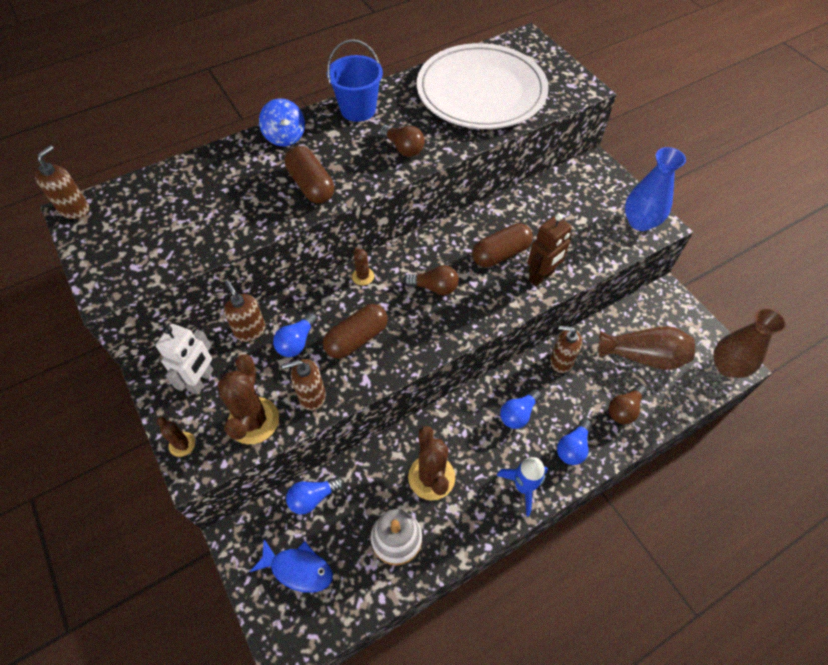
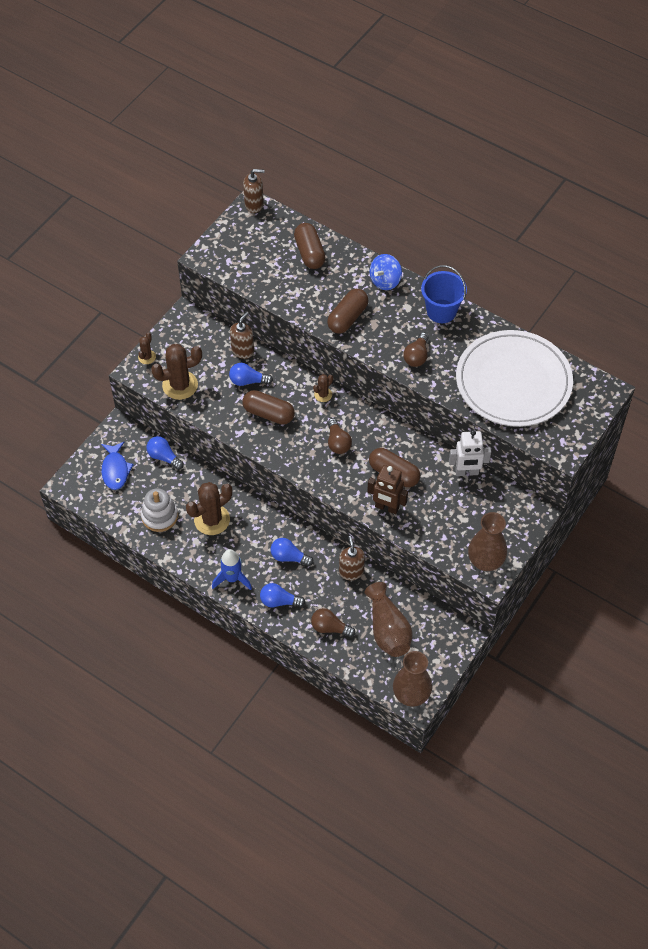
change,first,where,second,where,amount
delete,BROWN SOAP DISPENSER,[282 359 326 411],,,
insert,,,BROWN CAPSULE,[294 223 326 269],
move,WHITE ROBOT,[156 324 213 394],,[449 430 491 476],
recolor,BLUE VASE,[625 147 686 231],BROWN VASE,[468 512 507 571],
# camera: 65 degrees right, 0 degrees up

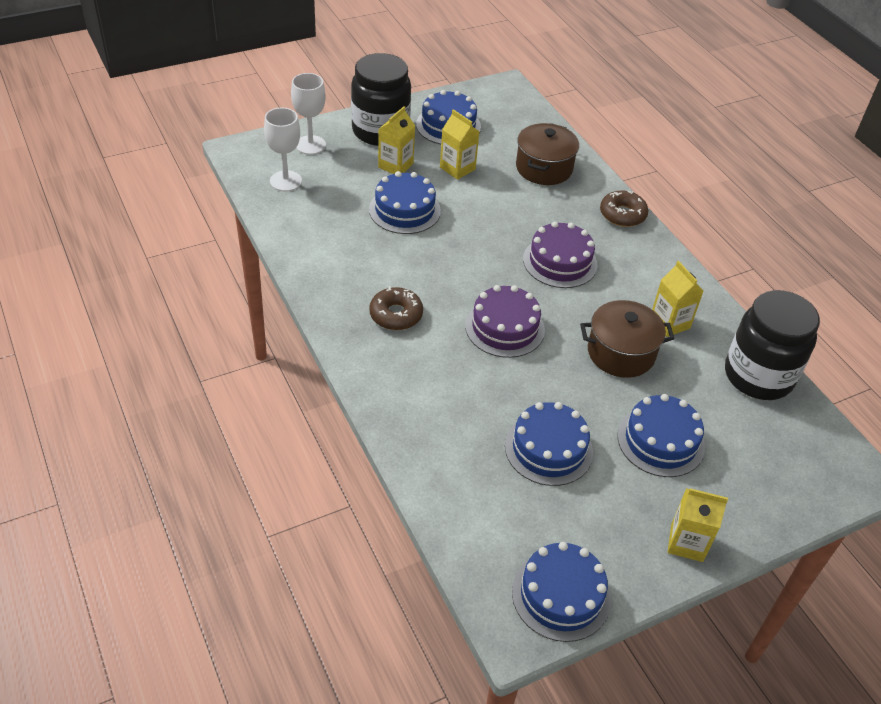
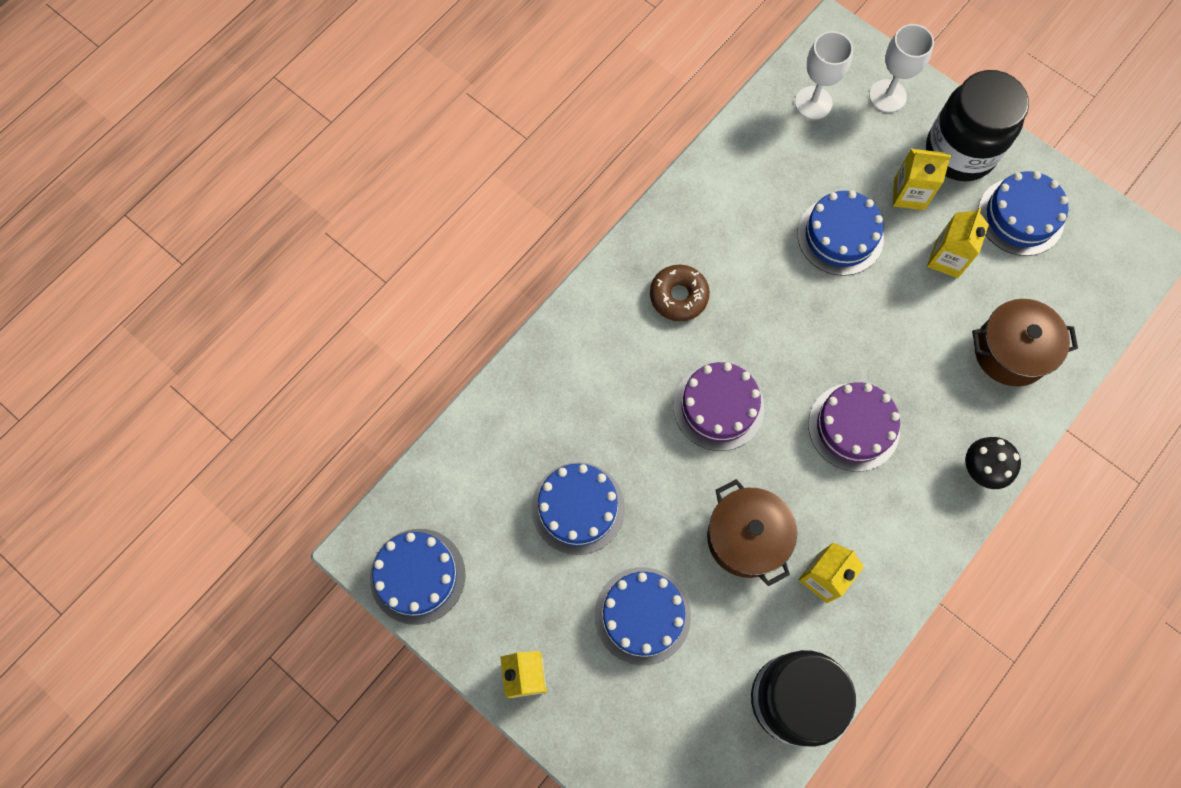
change,first,where,second,where,amount
replace,BROWN DONUT,[600 190 648 227],BLACK MUSHROOM,[965 437 1021 489],
# camera: 70 degrees right, 25 degrees up

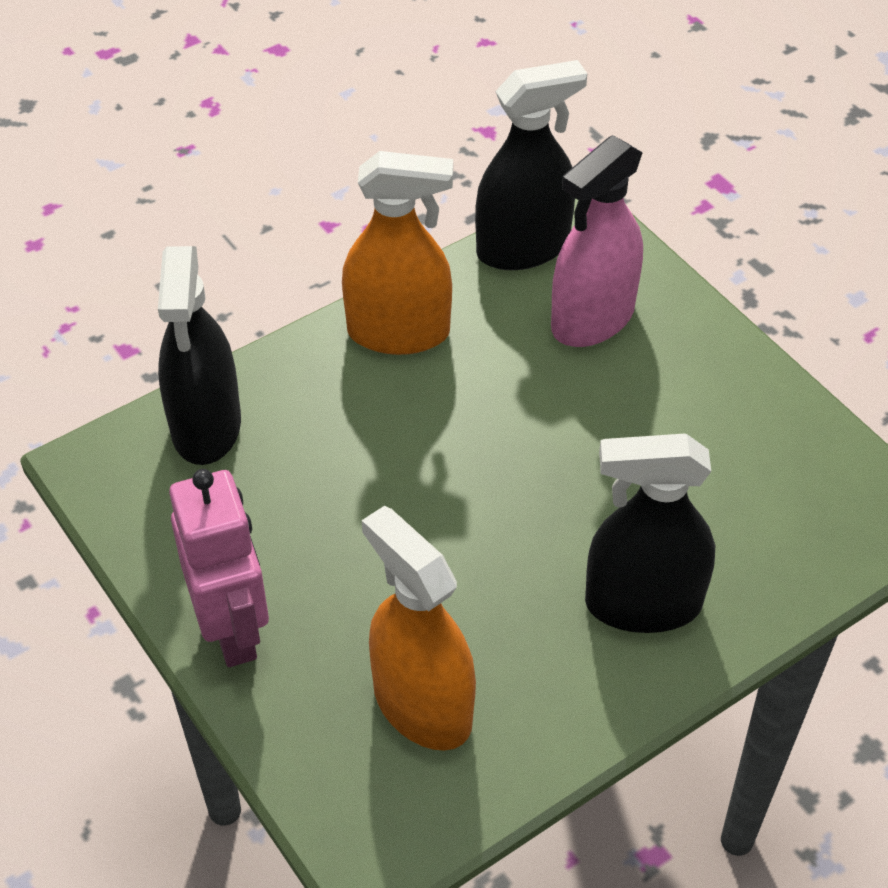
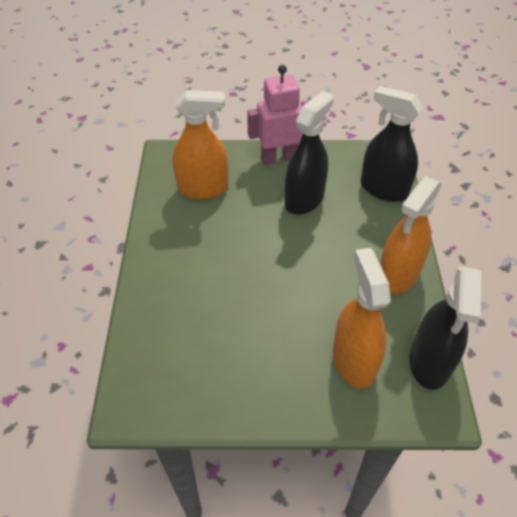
change,first,where,second,where,amount
move,BLACK SPRAY BOTTLE,[585 434 715 633],,[285 91 334 215],
recolor,PINK SPRAY BOTTLE,[551 135 643 347],ORANGE SPRAY BOTTLE,[333 248 391 388],
rotate,PINK ROBOT,[169 469 269 667],,[247 65 310 165],150 degrees clockwise
# camera: 125 degrees right, 0 degrees up

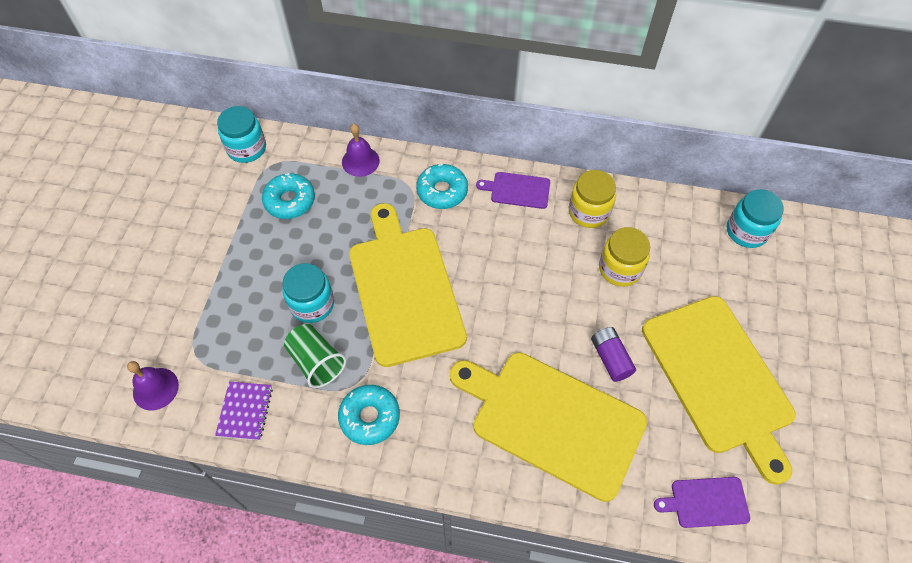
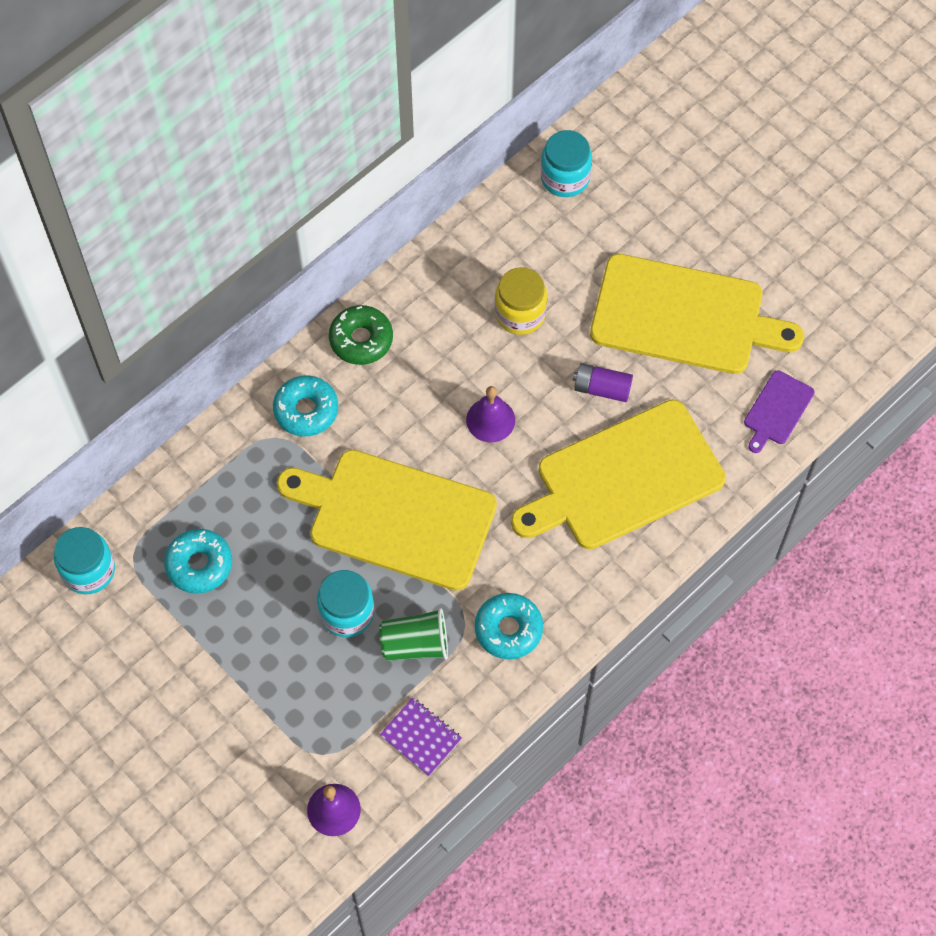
change,first,where,second,where,amount
delete,YELLOW JAR,[569 170 616 228],,,
move,PURPLE BELL,[342 124 380 177],,[466 386 515 442],
replace,PURPLE CUTTING BOARD,[476 172 550 209],GREEN DONUT,[329 305 393 365],
# camera: 55 degrees left, 5 degrees up

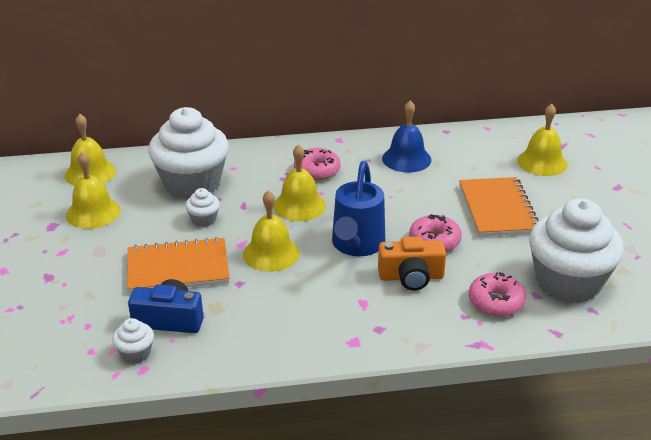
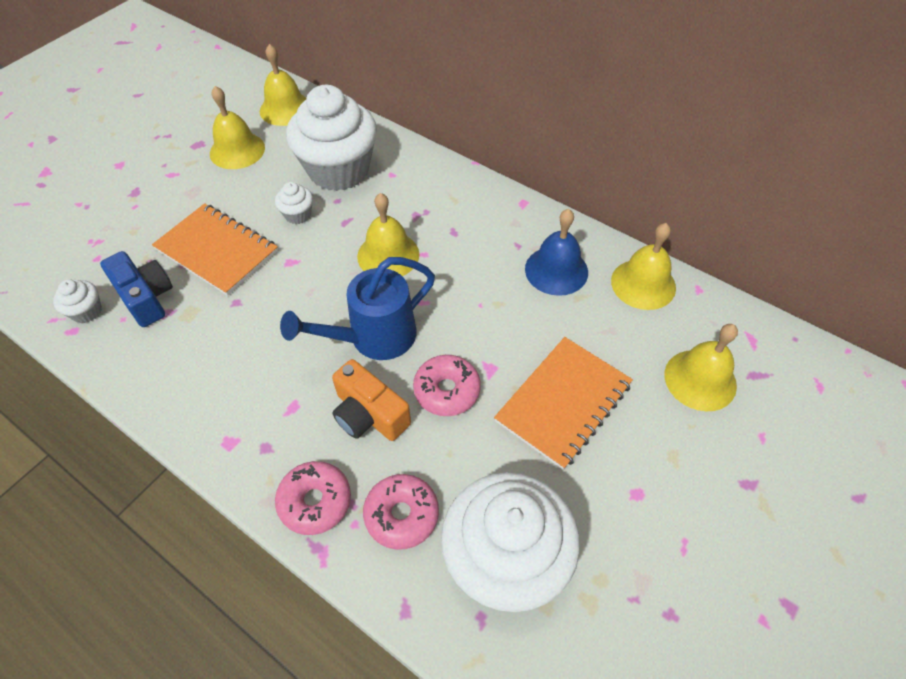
change,first,where,second,where,amount
move,YELLOW BELL,[243 190 300 272],,[611 223 676 310],
move,PINK DONUT,[294 148 341 181],,[275 461 351 535],
# camera: 45 degrees right, 20 degrees up

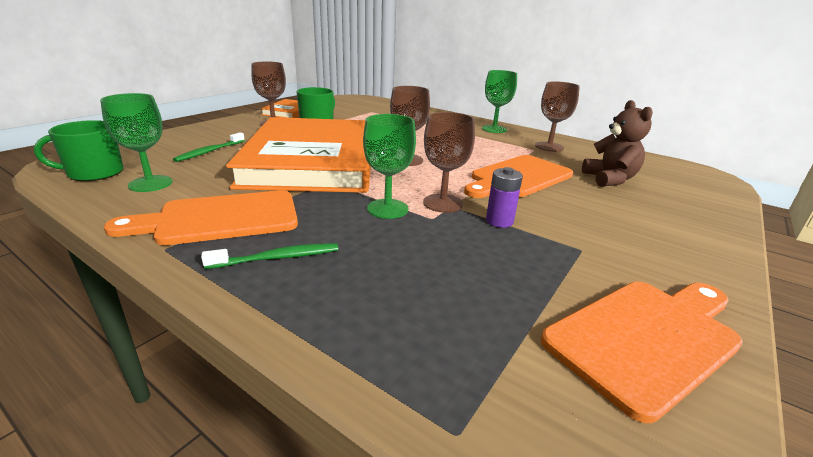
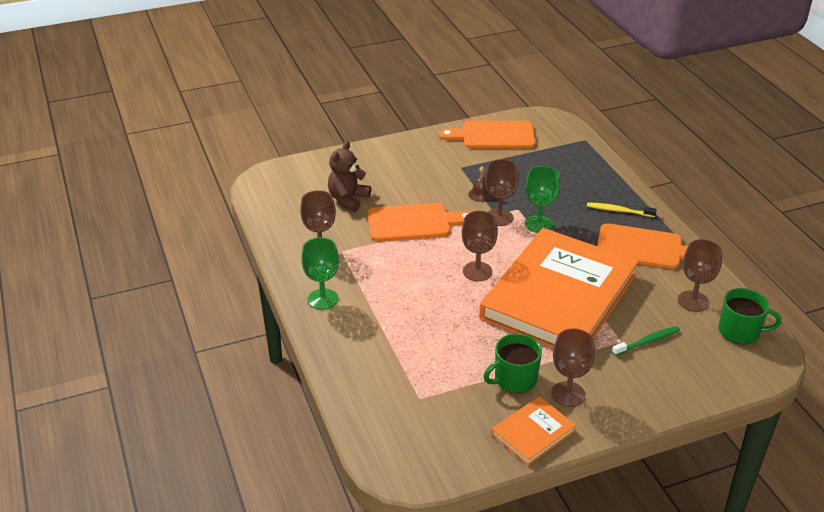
change,first,where,second,where,amount
replace,PURPLE BATTERY,[486 167 523 228],BROWN BELL,[468 166 493 202],
recolor,GREEN GOBLET,[100 93 173 192],BROWN GOBLET,[678 239 723 312],
recolor,GREEN TOOTHBRUSH,[201 243 338 269],YELLOW TOOTHBRUSH,[587 202 657 217],
# camera: 145 degrees left, 10 degrees up

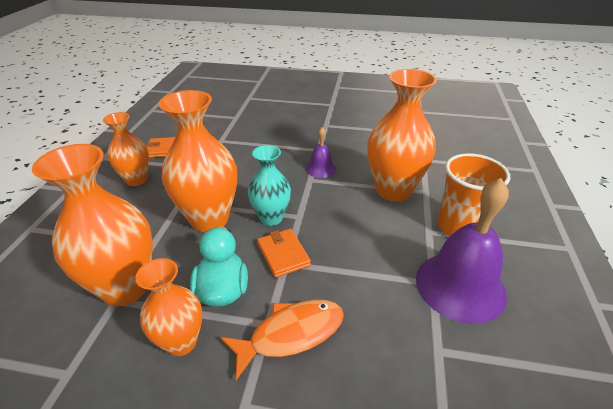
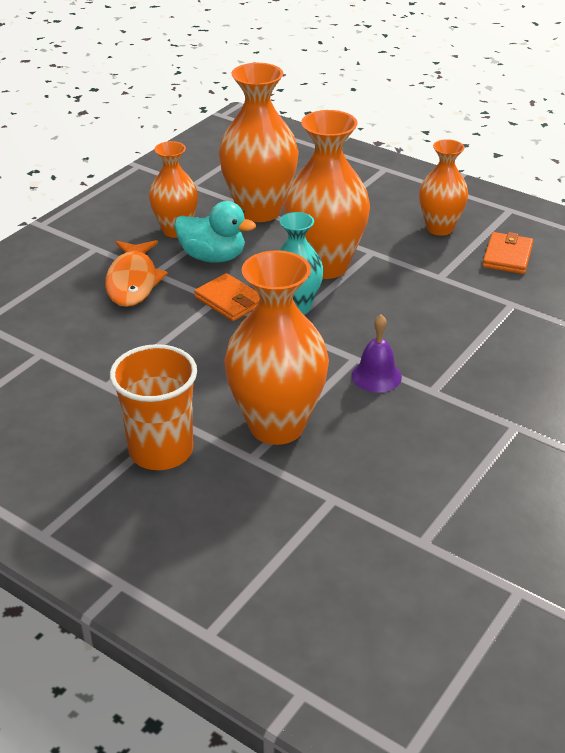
change,first,where,second,where,amount
delete,PURPLE BELL,[416 178 509 324],,,
rotate,ORANGE WALLET,[257 229 311 278],,[194 273 260 321],45 degrees clockwise
# camera: 115 degrees right, 0 degrees up

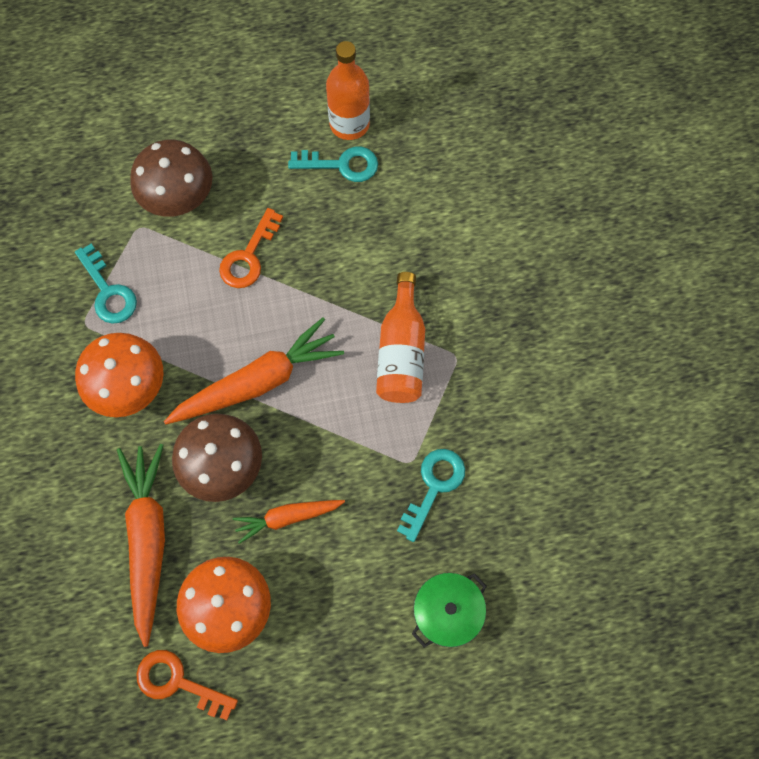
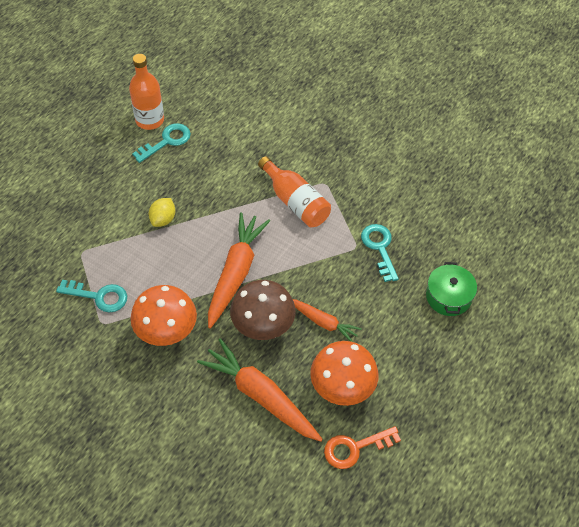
change,first,where,second,where,amount
delete,BROWN MUSHROOM,[130 140 212 217],,,
replace,ORANGE KEY,[219 208 283 288],YELLOW LEMON,[149 198 175 227],
rotate,ORANGE CARROT,[233 500 345 544],,[293 299 362 342],90 degrees counterclockwise
# camera: 45 degrees left, 15 degrees down

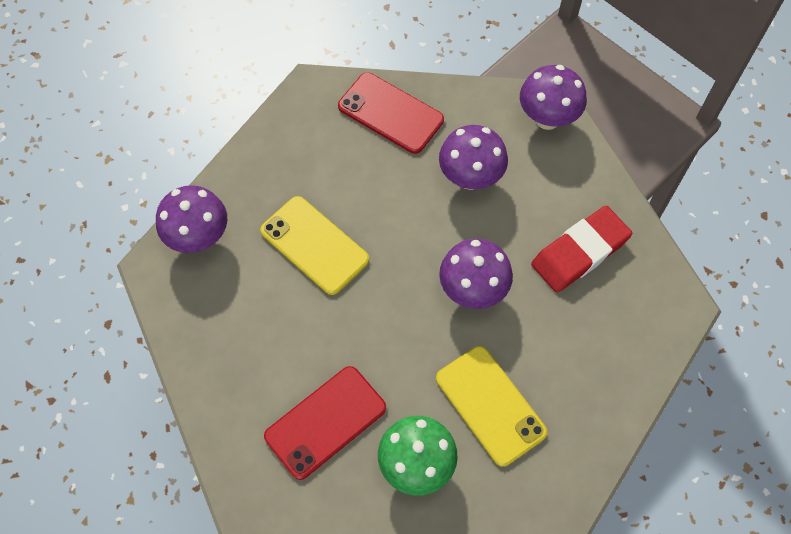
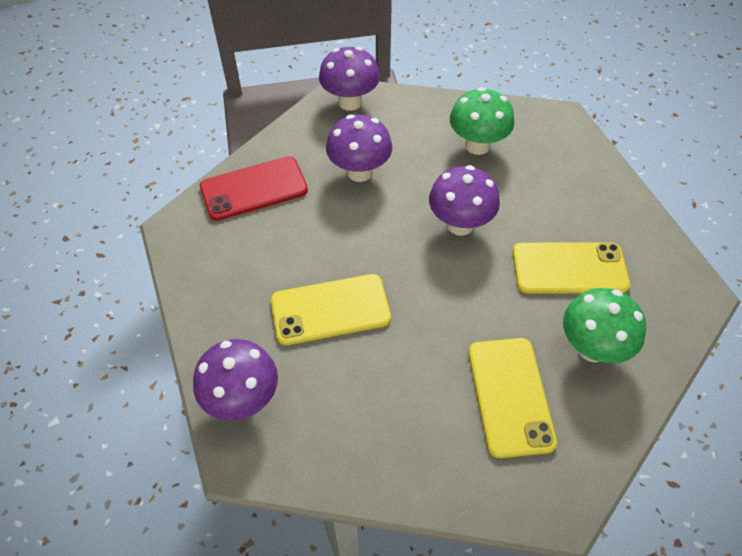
change,first,where,second,where,amount
replace,RED ERASER,[531 206 632 293],GREEN MUSHROOM,[450 87 515 155],
recolor,RED PHONE,[264 366 386 480],YELLOW PHONE,[469 338 557 458],
# camera: 55 degrees left, 10 degrees down

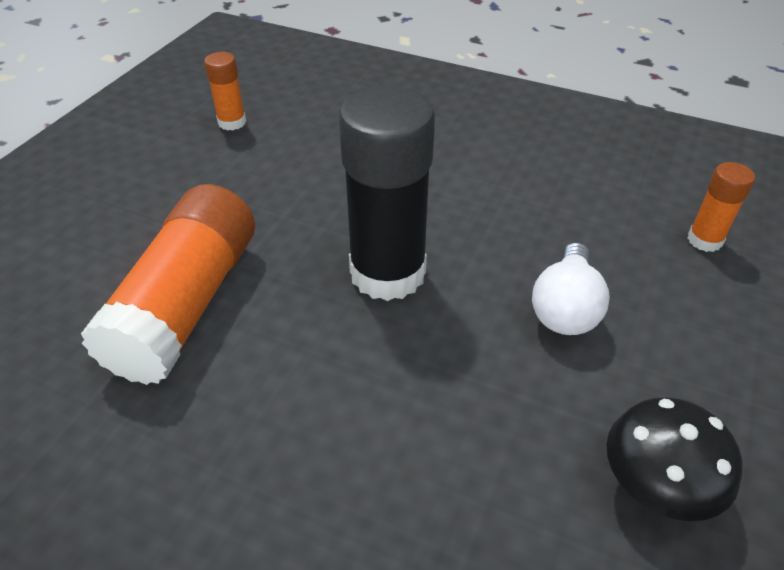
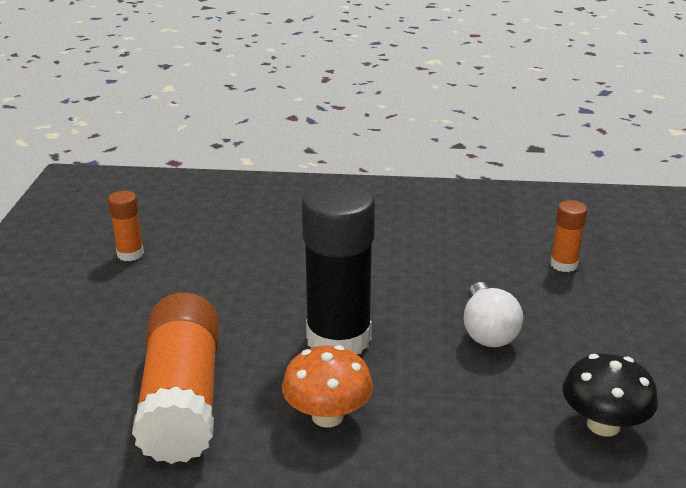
change,first,where,second,where,amount
insert,,,ORANGE MUSHROOM,[282 345 373 427],
# camera: 20 degrees left, 15 degrees down

